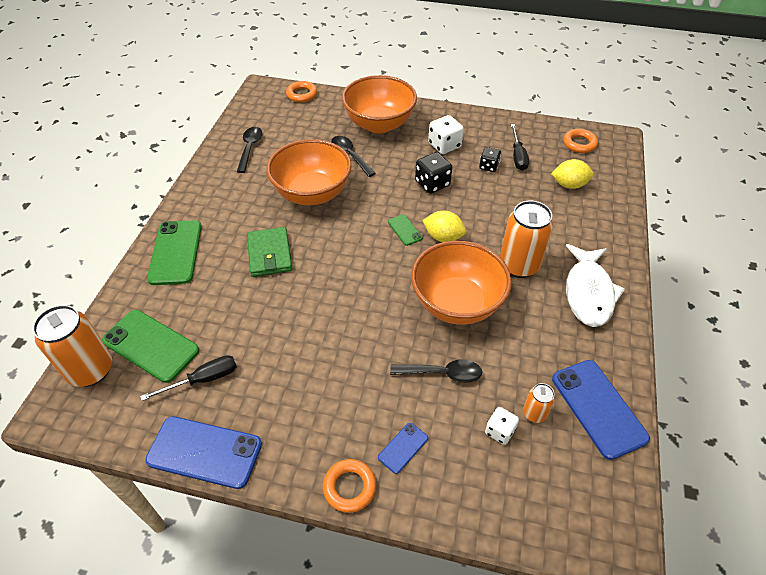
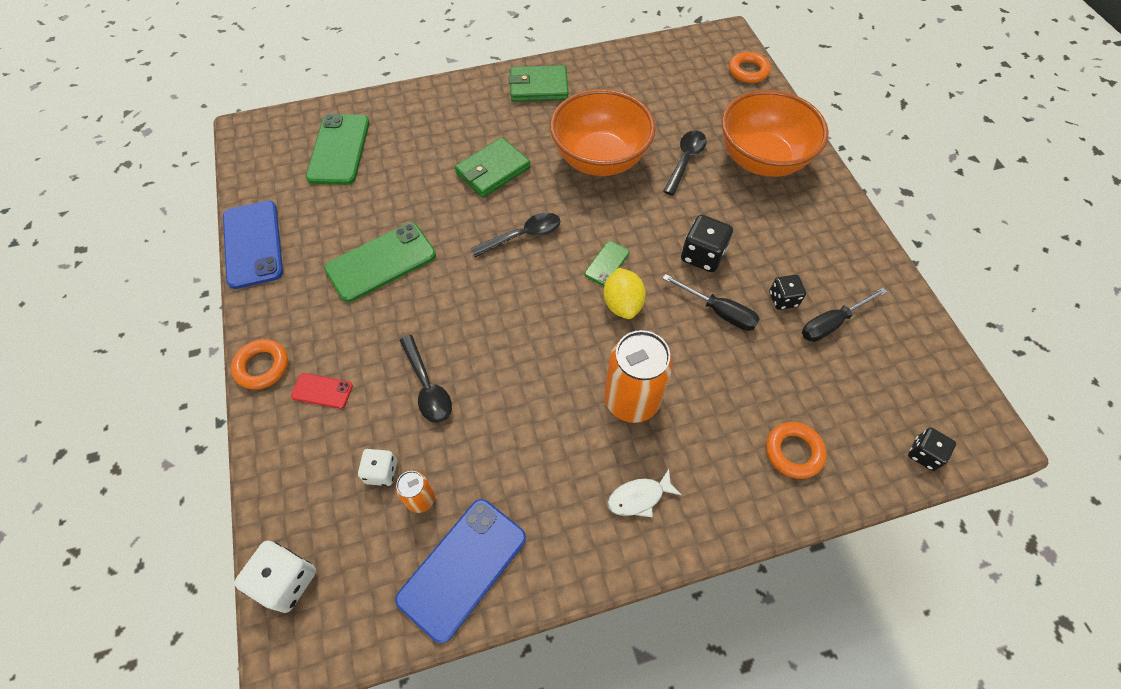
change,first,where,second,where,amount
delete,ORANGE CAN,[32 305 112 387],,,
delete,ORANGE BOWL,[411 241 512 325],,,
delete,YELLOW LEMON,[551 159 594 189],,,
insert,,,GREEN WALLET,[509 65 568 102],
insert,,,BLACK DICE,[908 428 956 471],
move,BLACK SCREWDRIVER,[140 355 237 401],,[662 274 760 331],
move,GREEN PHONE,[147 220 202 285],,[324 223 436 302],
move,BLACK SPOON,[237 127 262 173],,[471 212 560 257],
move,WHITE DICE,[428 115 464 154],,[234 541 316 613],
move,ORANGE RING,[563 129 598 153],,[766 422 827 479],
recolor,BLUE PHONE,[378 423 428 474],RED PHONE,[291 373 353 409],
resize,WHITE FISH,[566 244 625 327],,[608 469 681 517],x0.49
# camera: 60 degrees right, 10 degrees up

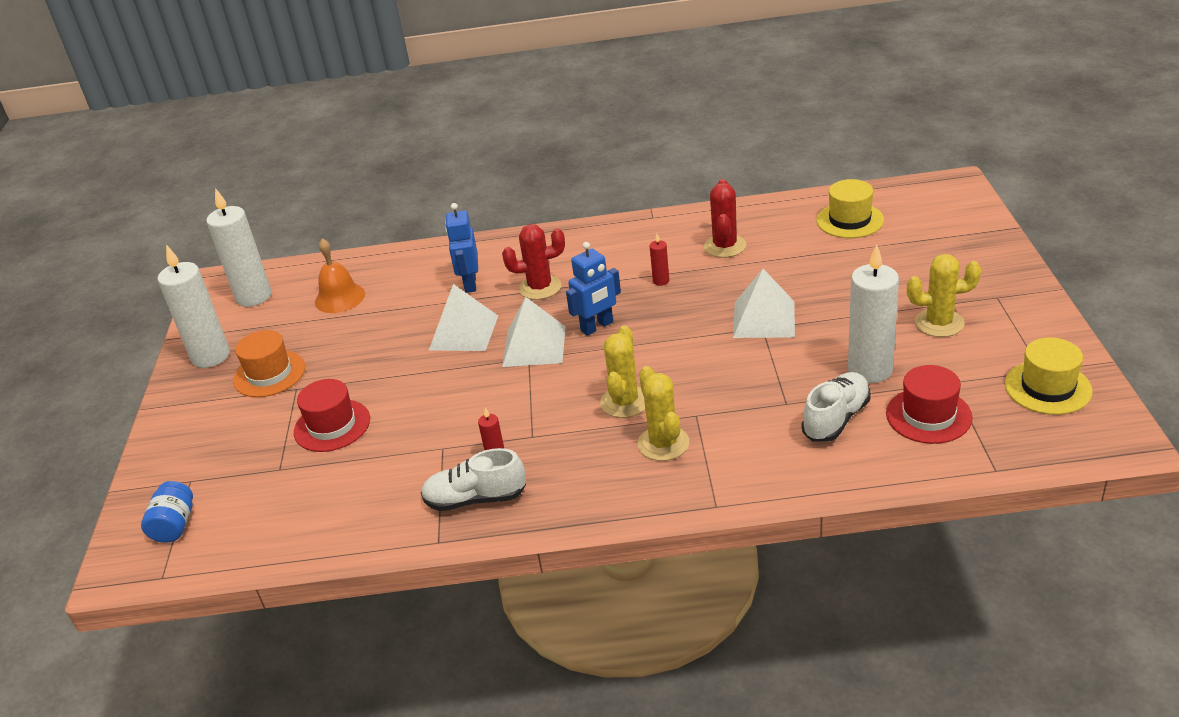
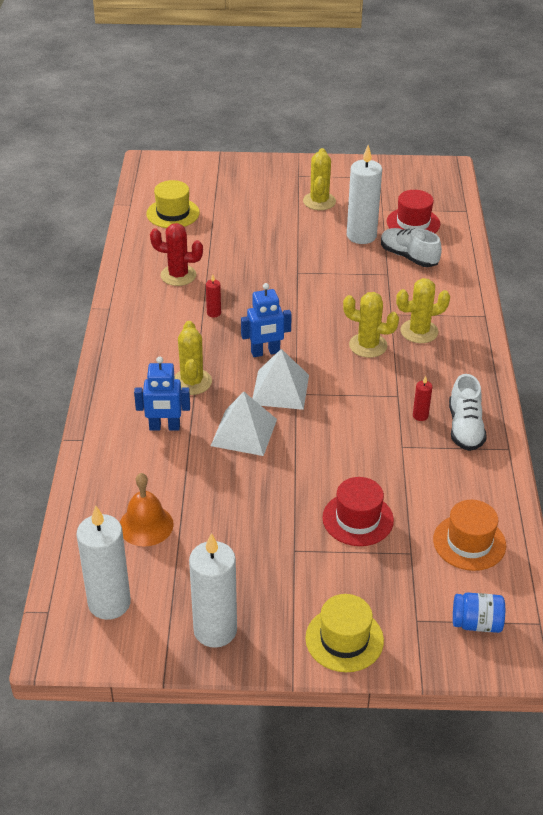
change,first,where,second,where,amount
delete,WHITE PYRAMID,[733 269 795 338],,,
move,ORANGE HAT,[233 330 305 397],,[433 500 506 571],
move,YELLOW HAT,[1005 337 1093 415],,[305 594 384 672],
recolor,RED CACTUS,[502 224 565 300],YELLOW CACTUS,[174 321 212 395],
rotate,BLUE ROBOT,[566 242 621 336],,[241 283 292 357],105 degrees clockwise
# camera: 90 degrees left, 5 degrees up

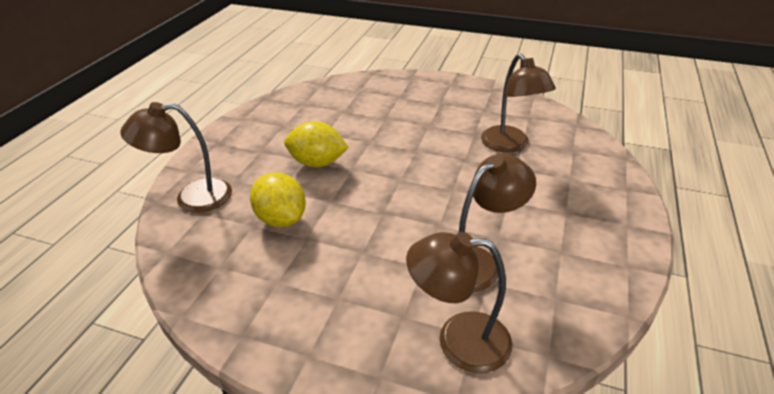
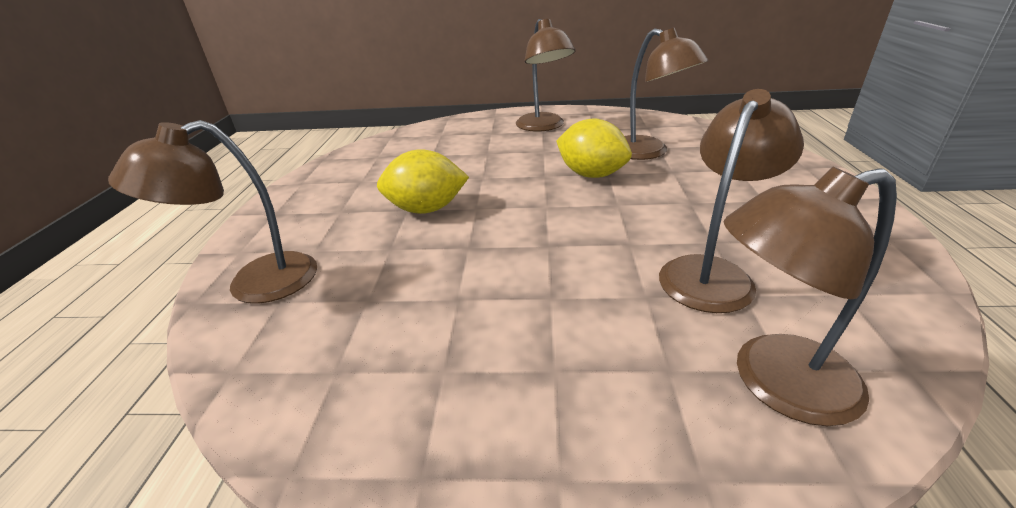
change,first,where,second,where,amount
insert,,,BROWN LAMP,[516 19 576 132],
move,YELLOW LEMON,[250 173 306 227],,[556 118 632 178],
# camera: 15 degrees left, 5 degrees down

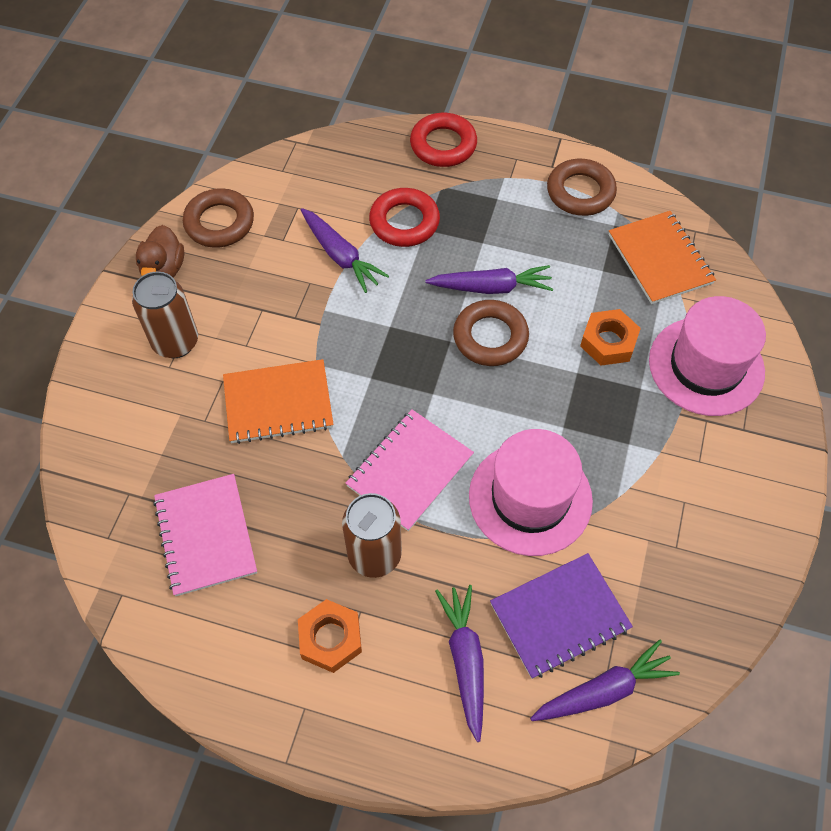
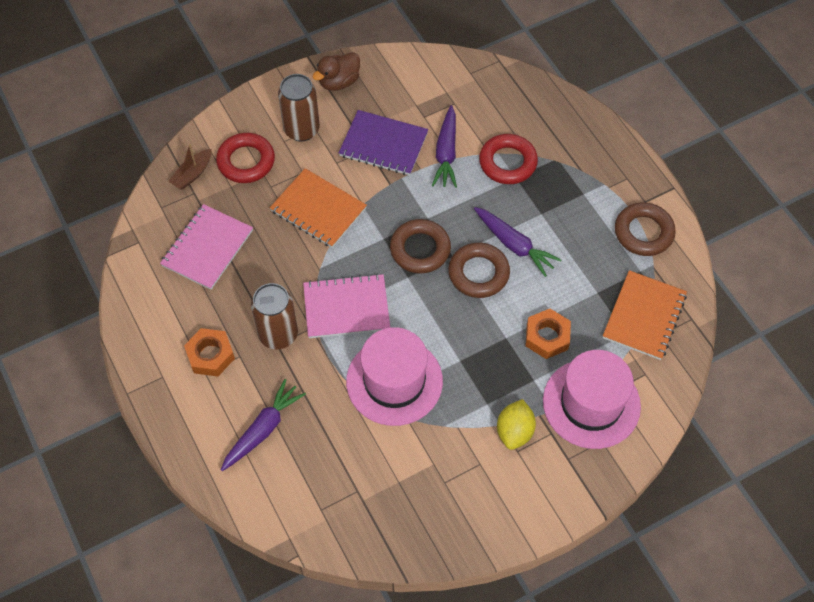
change,first,where,second,where,amount
delete,PURPLE CARROT,[530 640 680 721],,,
insert,,,BROWN BOAT,[168 144 212 190],
insert,,,YELLOW LEMON,[497 399 536 450],
move,BROWN RING,[183 188 254 248],,[390 219 451 273],
move,RED RING,[410 113 477 167],,[216 133 275 183],
move,PURPLE NOTEBOOK,[490 553 633 679],,[339 110 428 175],
# camera: 45 degrees right, 0 degrees up

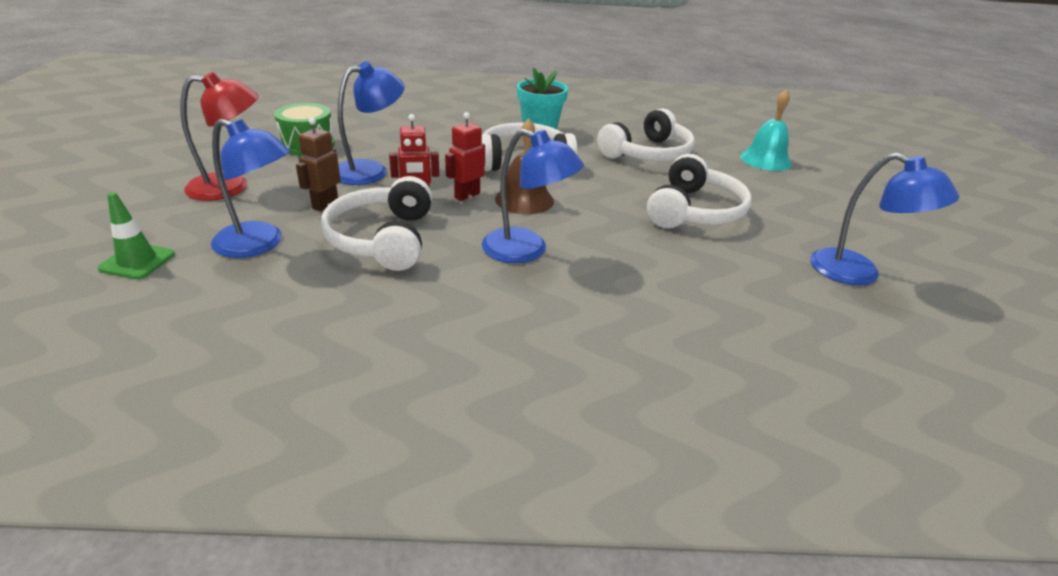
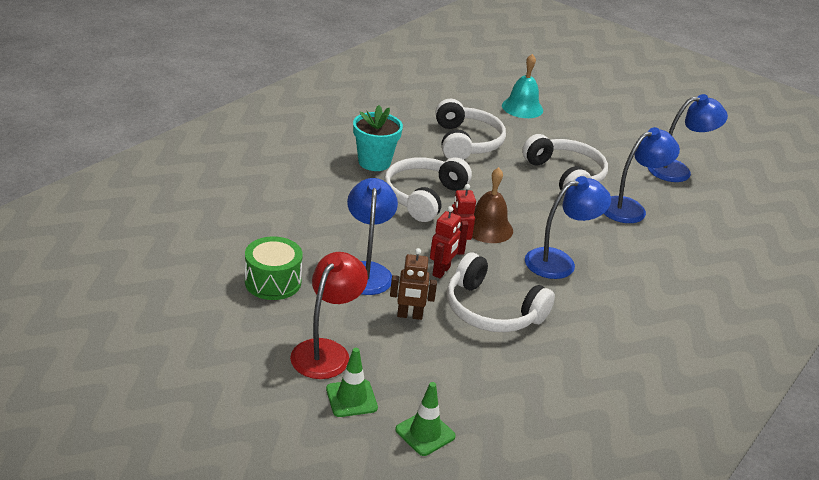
change,first,where,second,where,amount
insert,,,GREEN TRAFFIC CONE,[326 348 378 417],
move,BLUE LAMP,[211 119 290 258],,[604 127 680 223],
rotate,BROWN ROBOT,[296 118 341 211],,[390 248 437 320],60 degrees counterclockwise
# camera: 55 degrees left, 0 degrees up

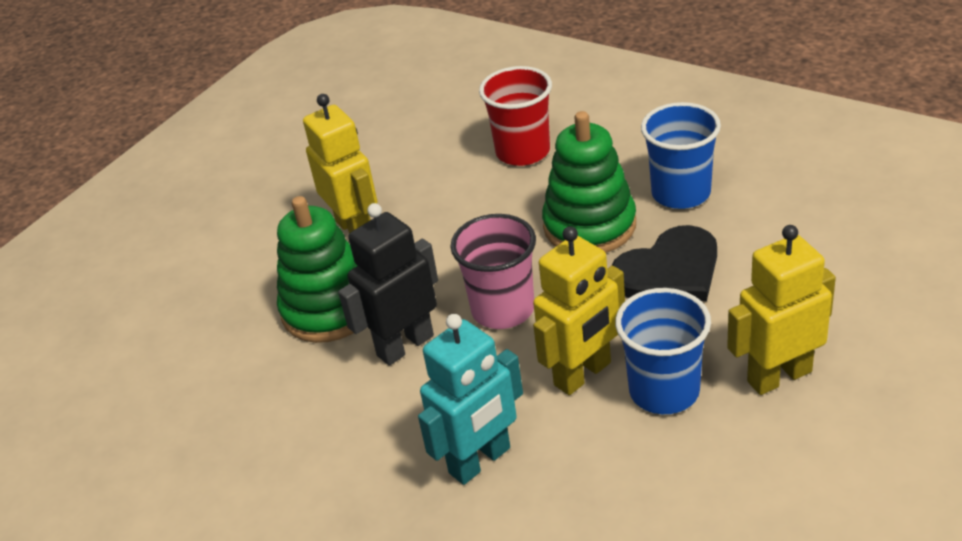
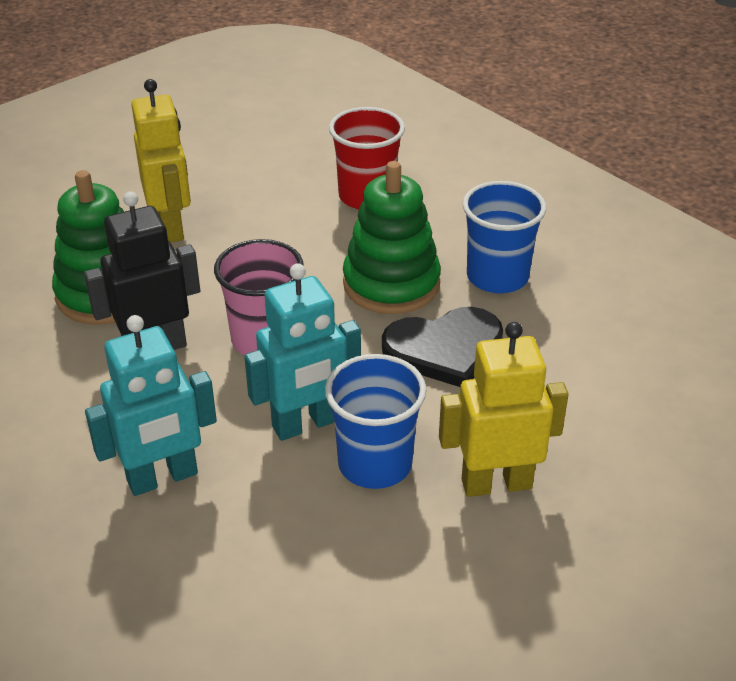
change,first,where,second,where,amount
recolor,YELLOW ROBOT,[533 226 625 395],TURQUOISE ROBOT,[244 263 361 441],
# camera: 10 degrees right, 0 degrees up

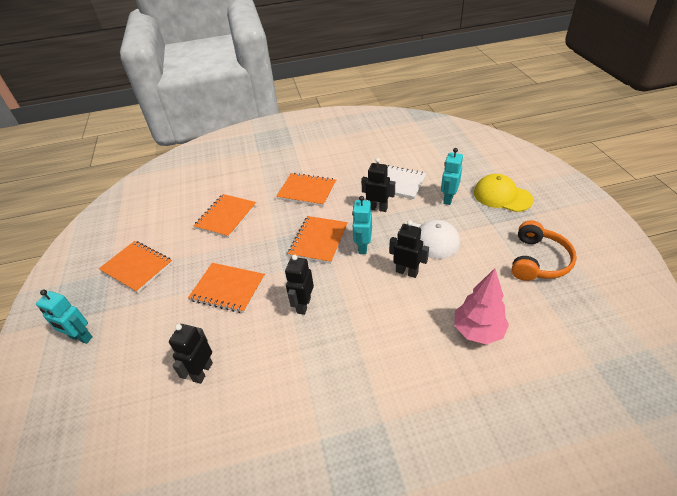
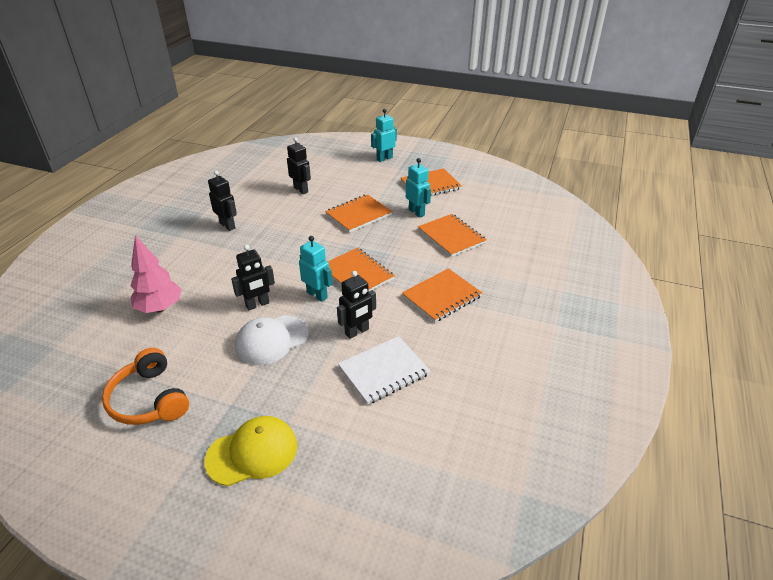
change,first,where,second,where,amount
move,BLACK ROBOT,[285 255 314 315],,[208 170 237 231],
move,TURQUOISE ROBOT,[441 148 463 205],,[406 158 431 218],
# camera: 120 degrees right, 5 degrees down

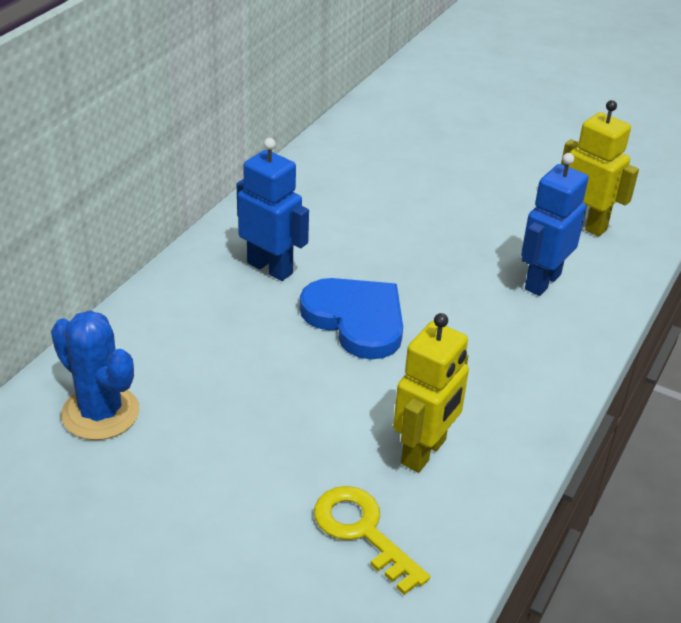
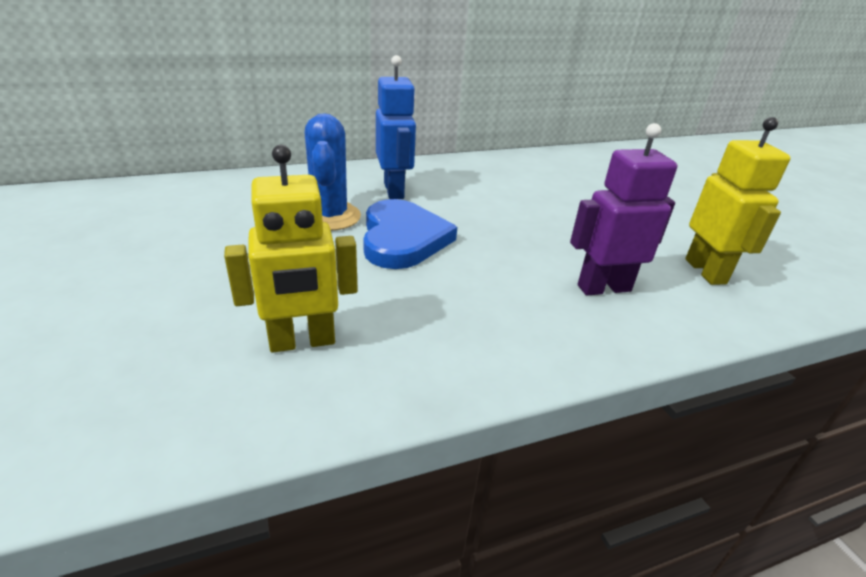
change,first,where,second,where,amount
delete,YELLOW KEY,[314 486 430 595],,,
move,BLUE CACTUS,[51 311 140 440],,[304 113 361 231],
recolor,BLUE ROBOT,[521 153 589 296],PURPLE ROBOT,[570 123 677 296],
# camera: 40 degrees right, 5 degrees down

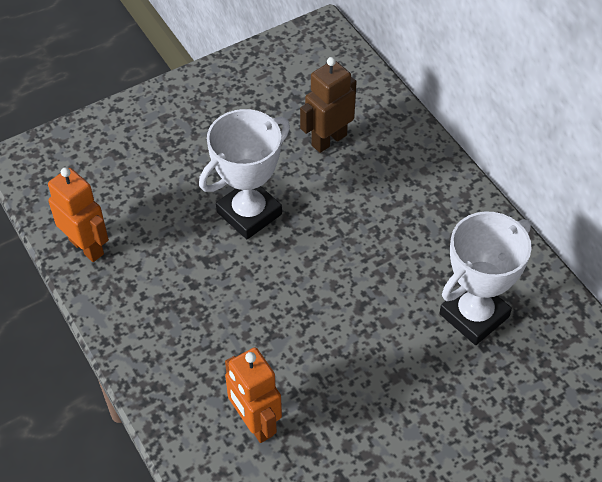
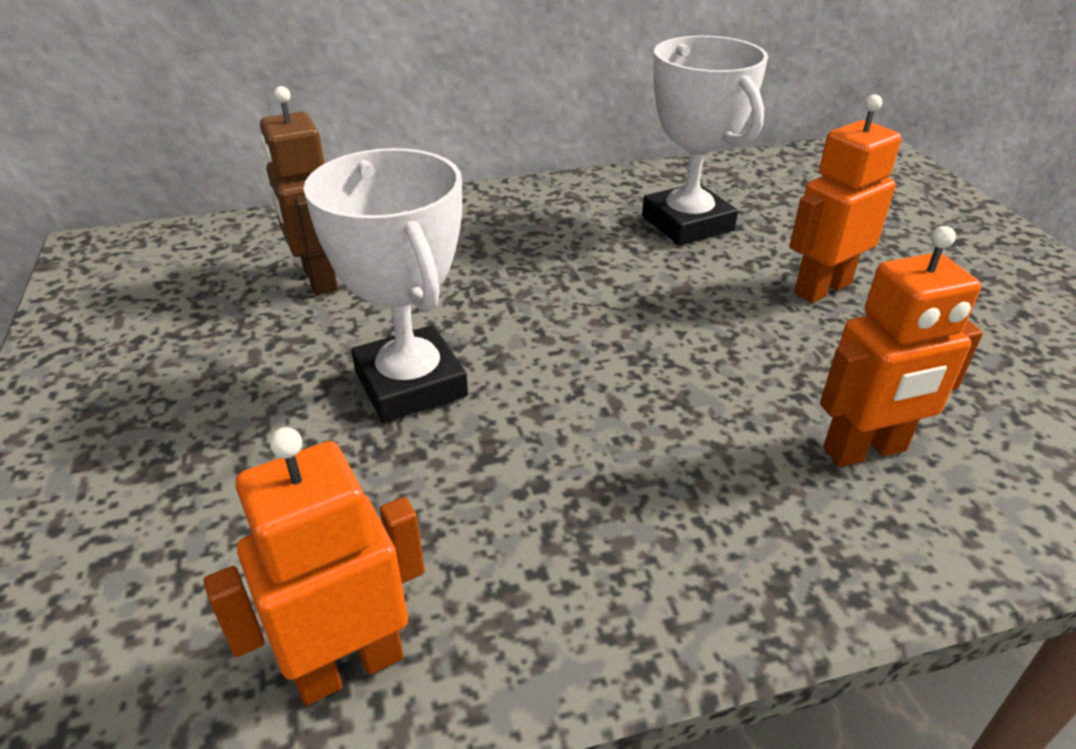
change,first,where,second,where,amount
insert,,,ORANGE ROBOT,[789 94 902 303],
# camera: 75 degrees left, 15 degrees down

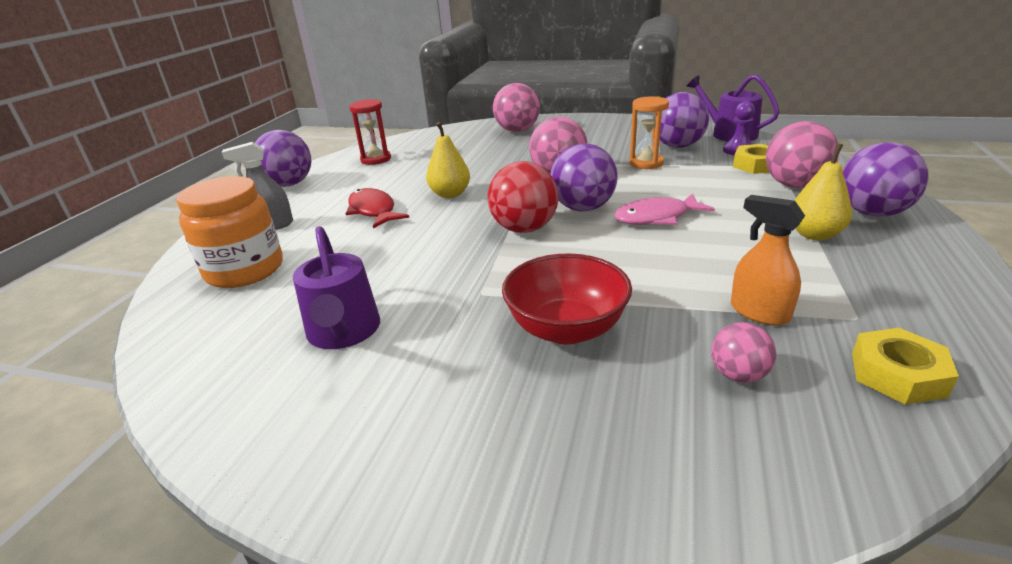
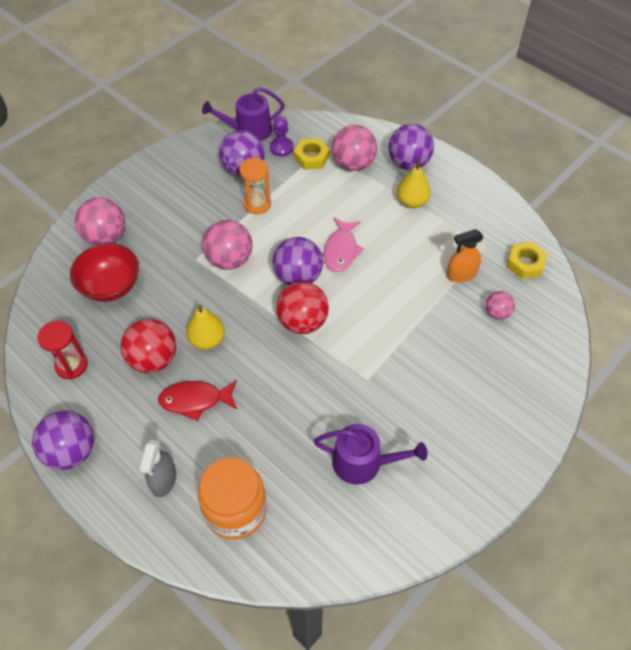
change,first,where,second,where,amount
insert,,,RED BALL,[120 319 176 373],
move,RED BOWL,[502 253 632 344],,[70 243 139 302],
# camera: 65 degrees left, 25 degrees up

